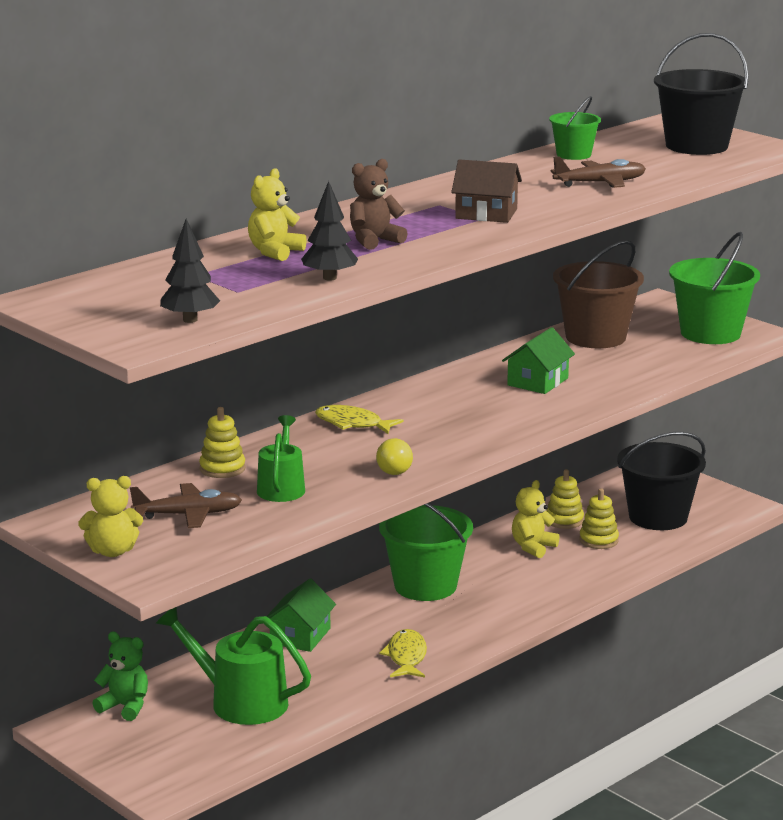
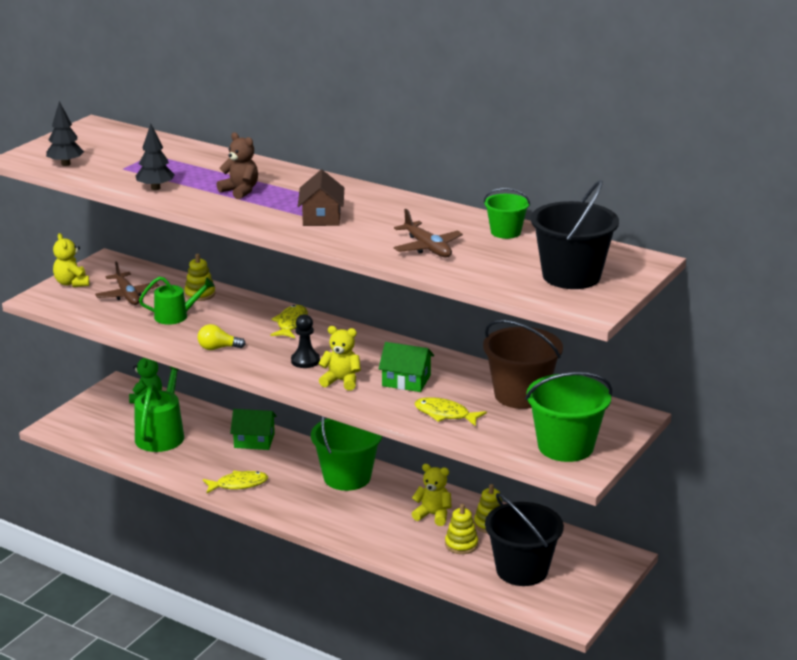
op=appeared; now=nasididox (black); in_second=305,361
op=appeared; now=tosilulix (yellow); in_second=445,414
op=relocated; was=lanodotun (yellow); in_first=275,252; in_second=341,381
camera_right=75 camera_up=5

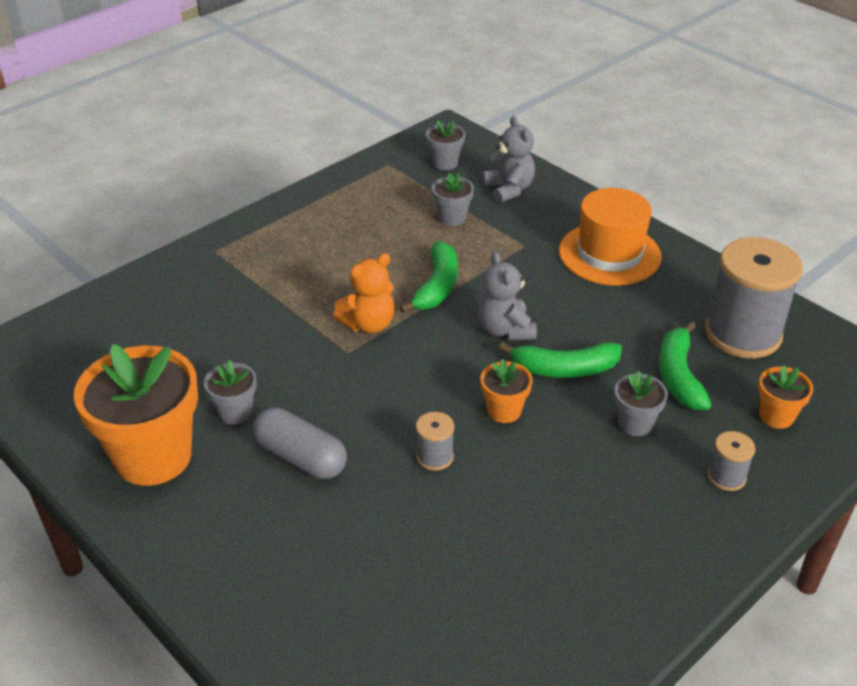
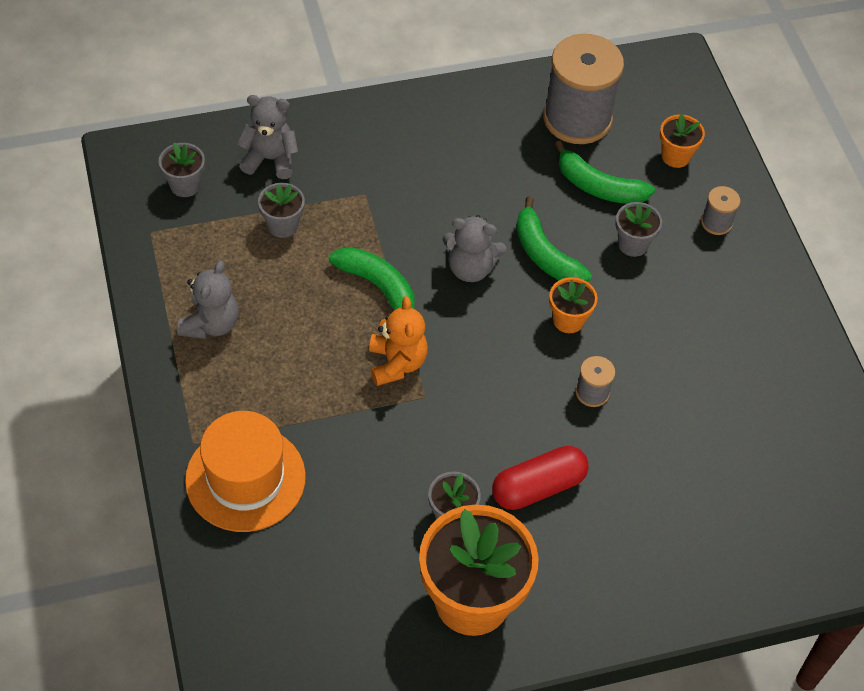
op=appeared; now=lanodotun (grey); in_second=211,324
op=relocated; was=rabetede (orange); in_first=609,254; in_second=245,478
op=colour; was=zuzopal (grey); now=zuzopal (red); in_first=301,457; in_second=538,487
op=spun; was=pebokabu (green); in_first=564,369; in_second=545,254; clockwise=120
camera_right=-65 camera_up=15

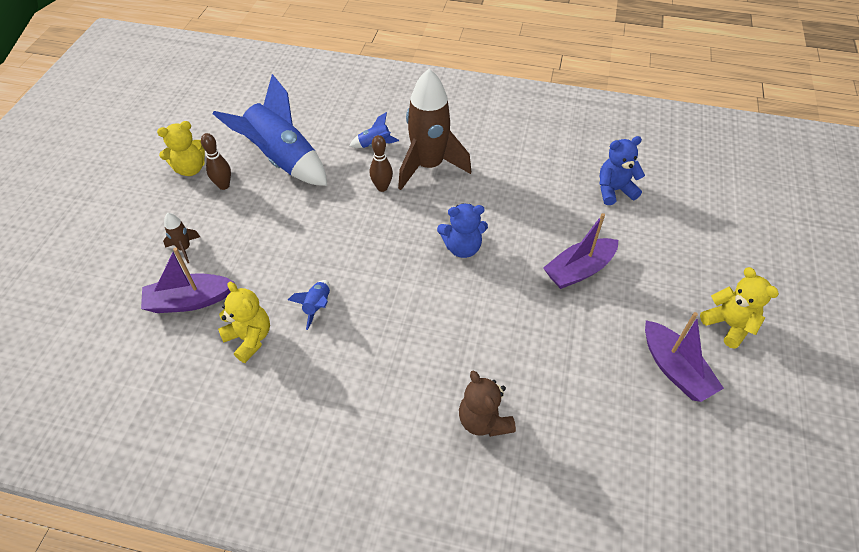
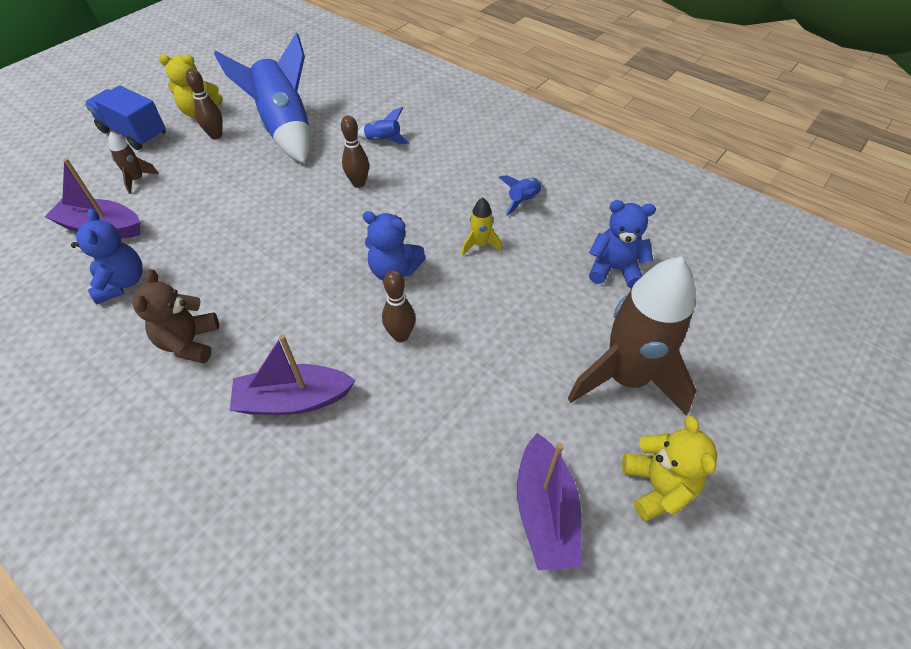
op=appeared; now=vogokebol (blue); in_second=134,133
op=appeared; now=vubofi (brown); in_second=401,335
op=appeared; now=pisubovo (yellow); in_second=480,245
op=relocated; was=pisubovo (blue); in_first=317,306; in_second=523,201
op=relocated; was=pisubovo (brown); in_first=429,166; in_second=626,378
op=relocated; was=lanodotun (brown); in_first=484,420; in_second=189,342
op=relocated; was=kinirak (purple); in_first=579,270; in_second=293,400
op=colour; was=lanodotun (yellow); now=lanodotun (blue); in_first=249,338; in_second=122,283
camera_right=25 camera_up=0

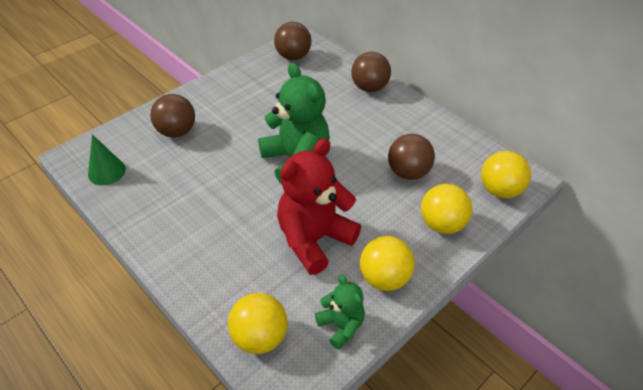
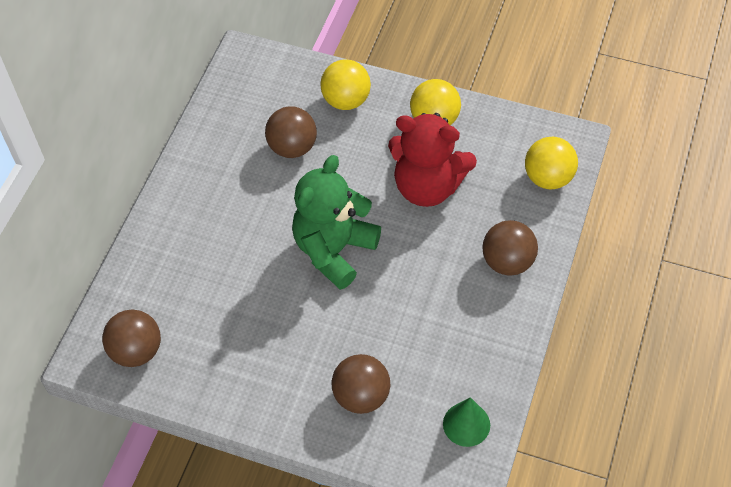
op=missing; was=lanodotun (green); in_first=341,326
op=missing; was=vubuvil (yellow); in_first=499,190
op=relocated; was=vubuvil (brown); in_first=369,88; in_second=507,262
camera_right=-115 camera_up=10

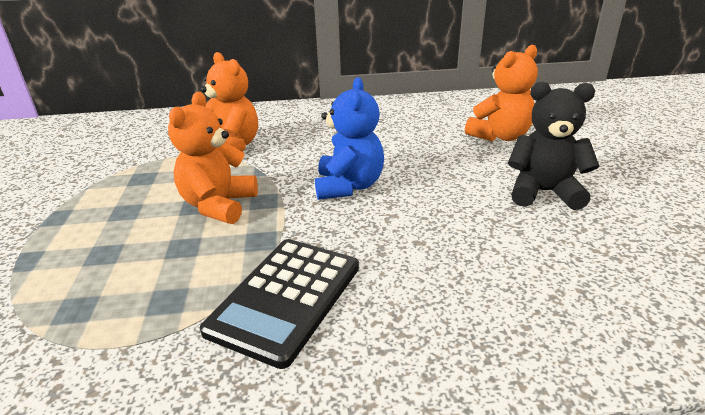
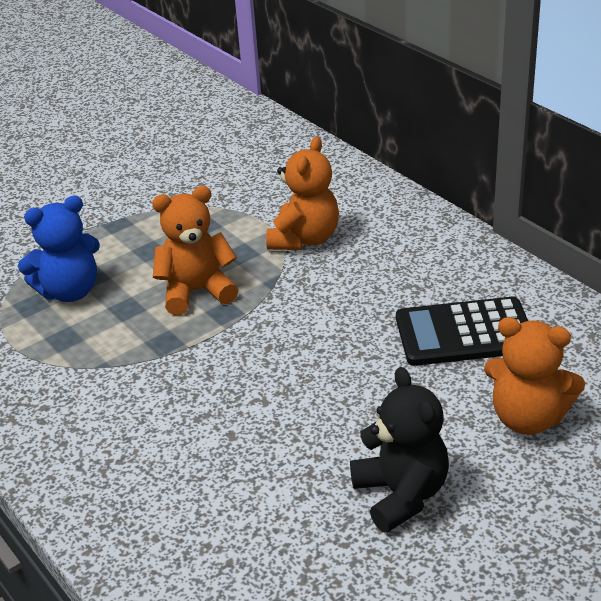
op=relocated; was=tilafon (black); in_first=285,298; in_second=464,333
op=relocated; was=lanodotun (blue); in_first=349,186; in_second=70,291
camera_right=60 camera_up=5

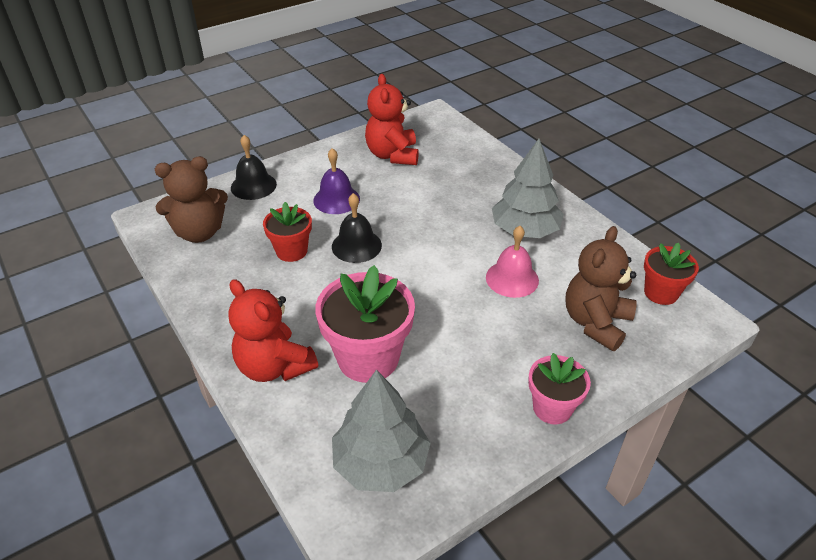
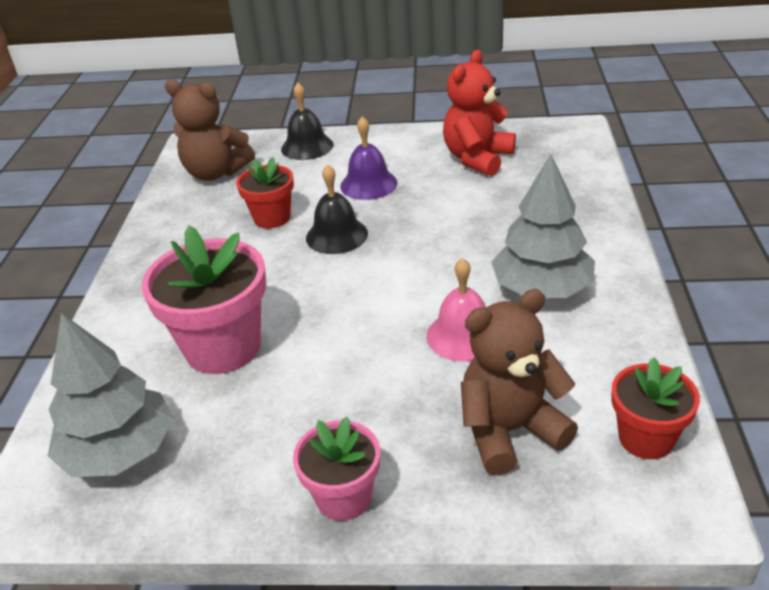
op=missing; was=lanodotun (red); in_first=274,366
camera_right=40 camera_up=-5

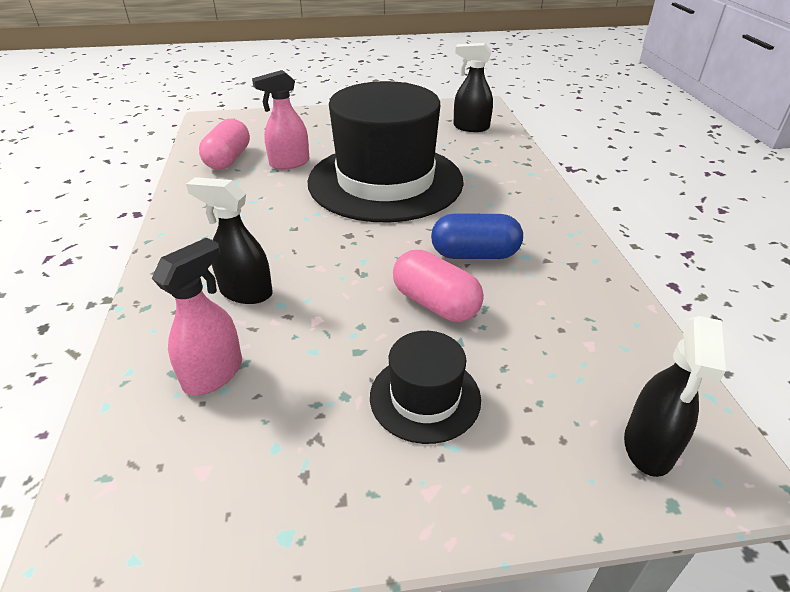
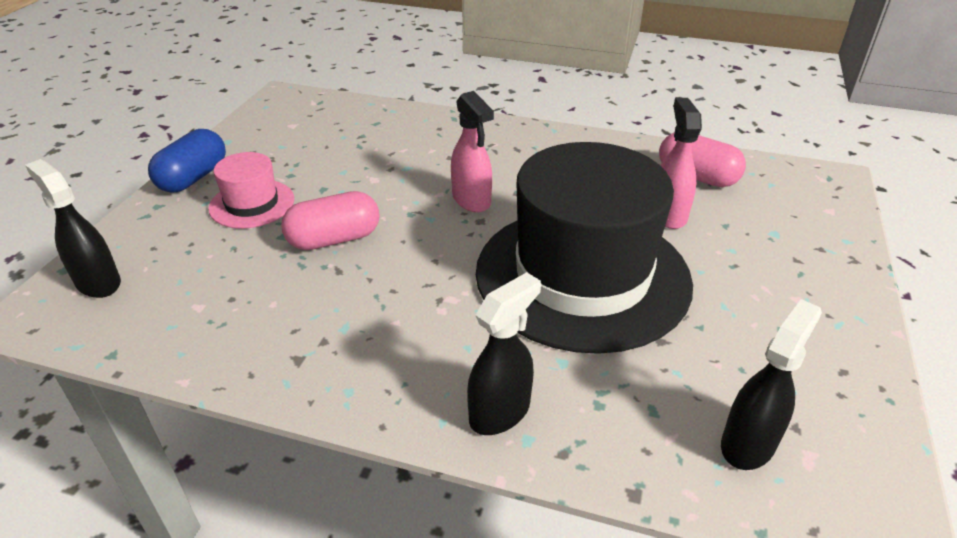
op=relocated; was=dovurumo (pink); in_first=214,374; in_second=471,200
op=relocated; was=dovurumo (black); in_first=245,292; in_second=500,412
op=relocated; was=zuzopal (blue); in_first=474,254; in_second=193,178
op=colour; was=rabetede (black); now=rabetede (pink); in_first=425,397; in_second=252,204
camera_right=115 camera_up=0

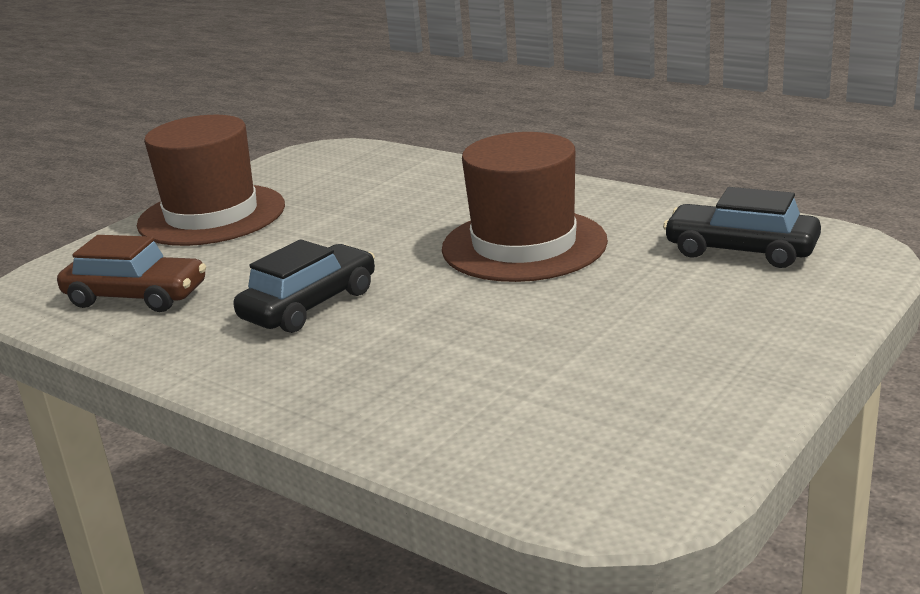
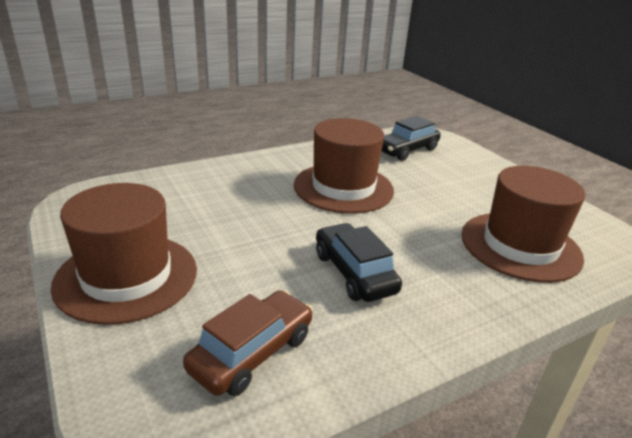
op=appeared; now=rabetede (brown); in_second=520,246
camera_right=-70 camera_up=5

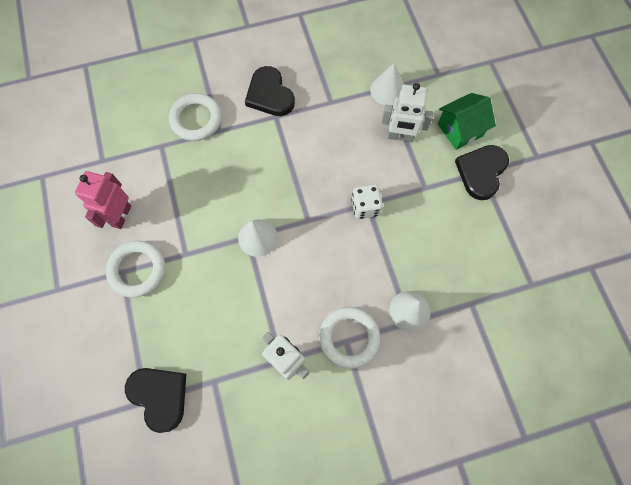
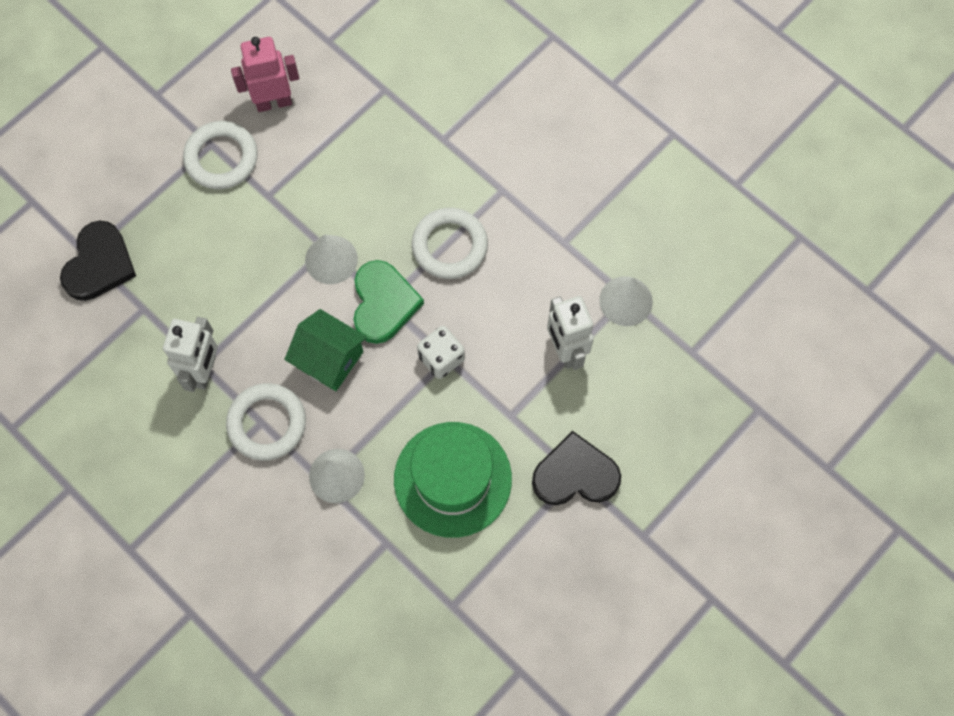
op=missing; was=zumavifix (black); in_first=270,94
op=appeared; now=zumavifix (green); in_second=383,303
op=appeared; now=rabetede (green); in_second=452,479
op=relocated; was=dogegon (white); in_first=196,119; in_second=449,246
op=relocated; was=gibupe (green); in_first=460,130; in_second=329,359
camera_right=60 camera_up=0

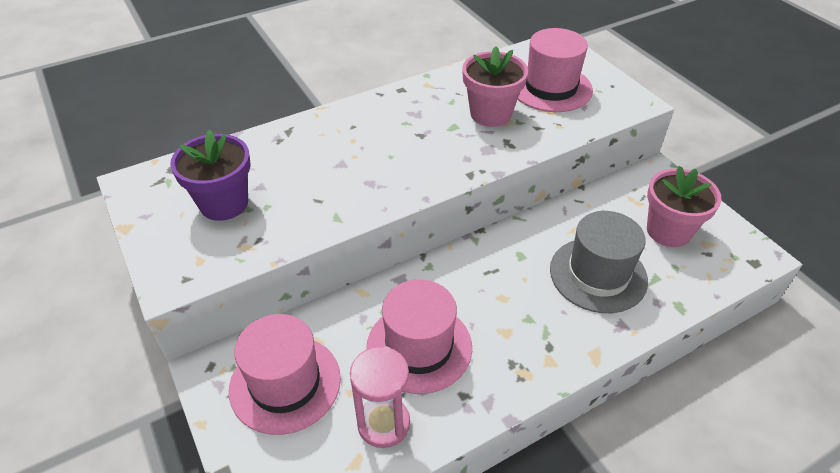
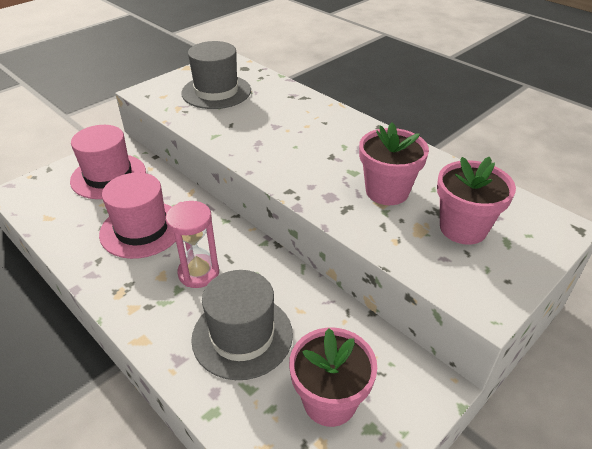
op=relocated; was=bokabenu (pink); in_first=383,423; in_second=198,273
op=exchanged; was=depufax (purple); now=rabetede (grey); in_first=224,203; in_second=216,91
op=exchanged; was=rabetede (pink); now=depufax (pink); in_first=550,88; in_second=463,228
camera_right=75 camera_up=-5

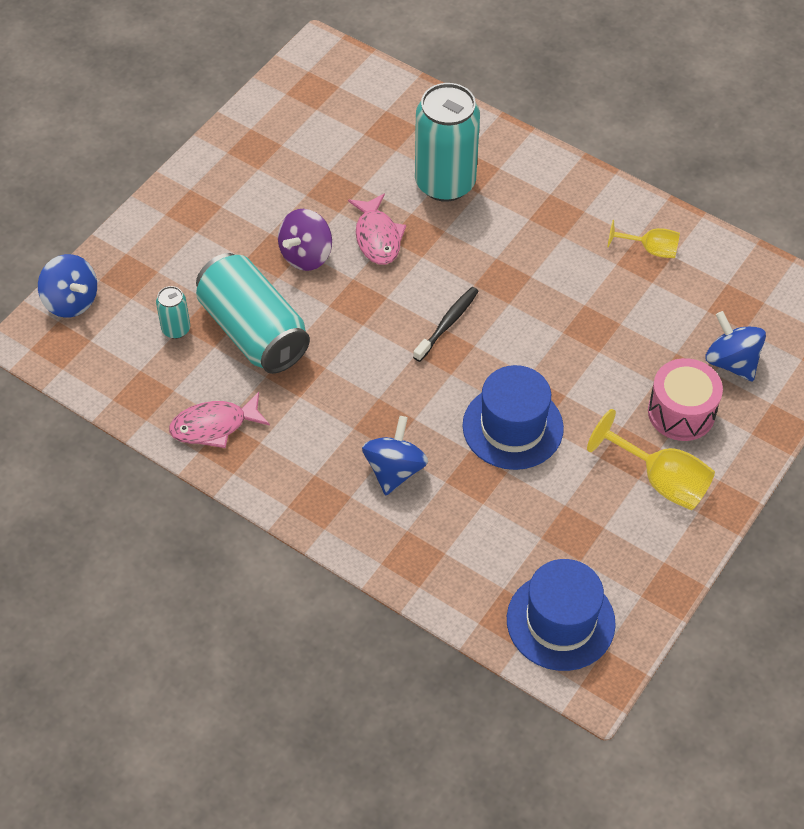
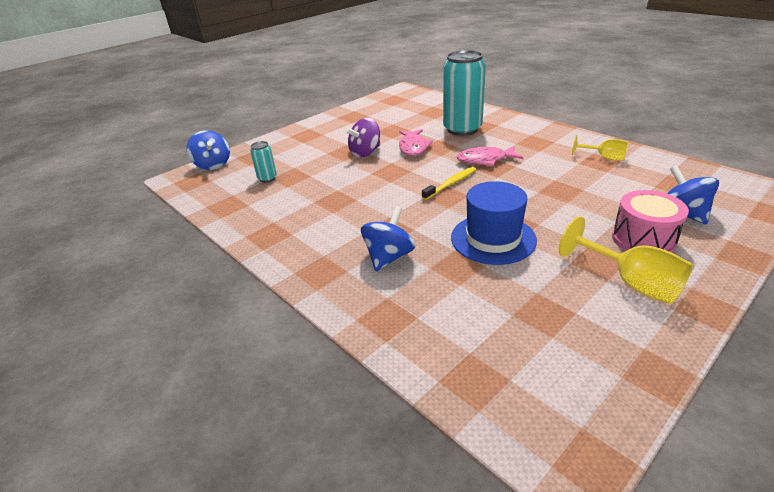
op=missing; was=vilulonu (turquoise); in_first=253,331
op=missing; was=rabetede (blue); in_first=560,621
op=relocated; was=tosilulix (pink); in_first=214,426; in_second=485,160
op=colour; was=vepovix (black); now=vepovix (yellow); in_first=447,323; in_second=451,184
camera_right=15 camera_up=-20

